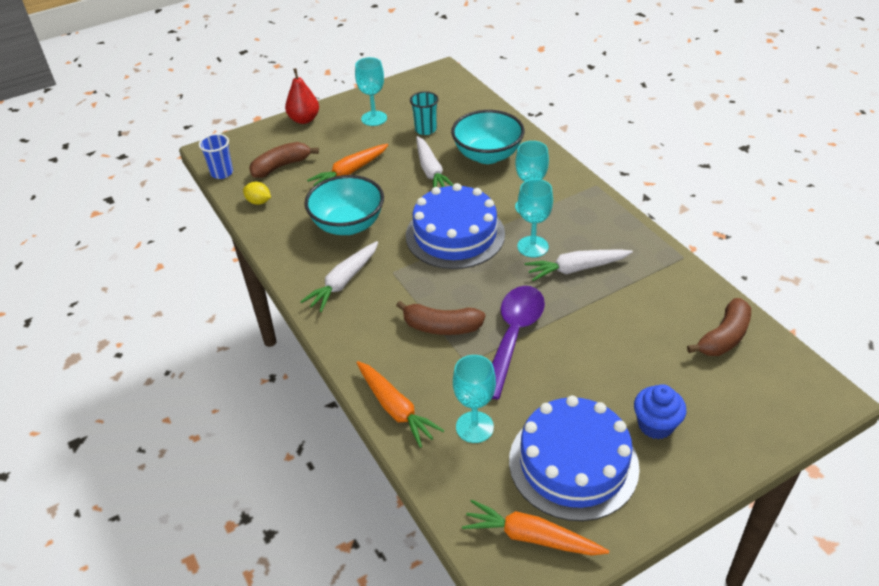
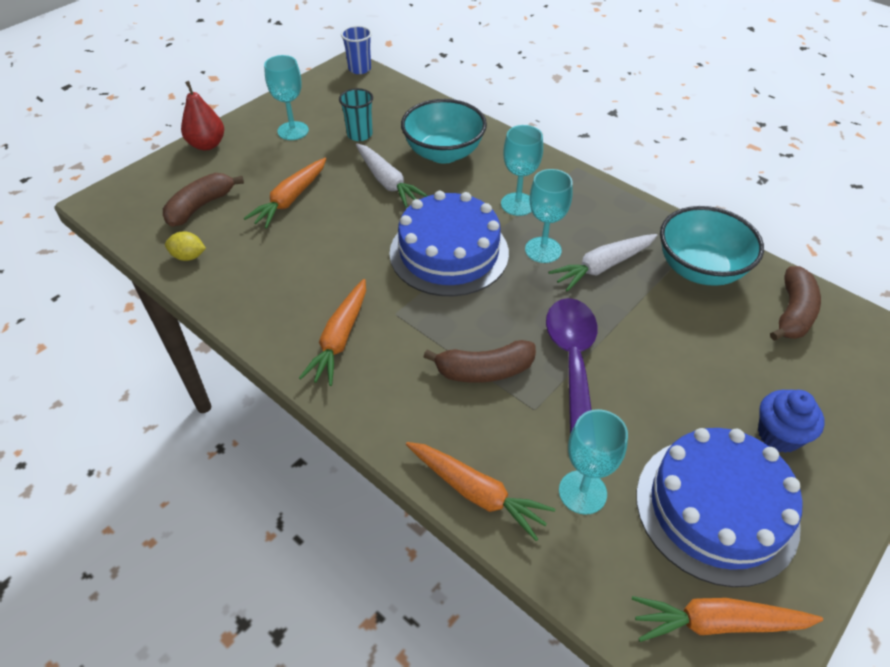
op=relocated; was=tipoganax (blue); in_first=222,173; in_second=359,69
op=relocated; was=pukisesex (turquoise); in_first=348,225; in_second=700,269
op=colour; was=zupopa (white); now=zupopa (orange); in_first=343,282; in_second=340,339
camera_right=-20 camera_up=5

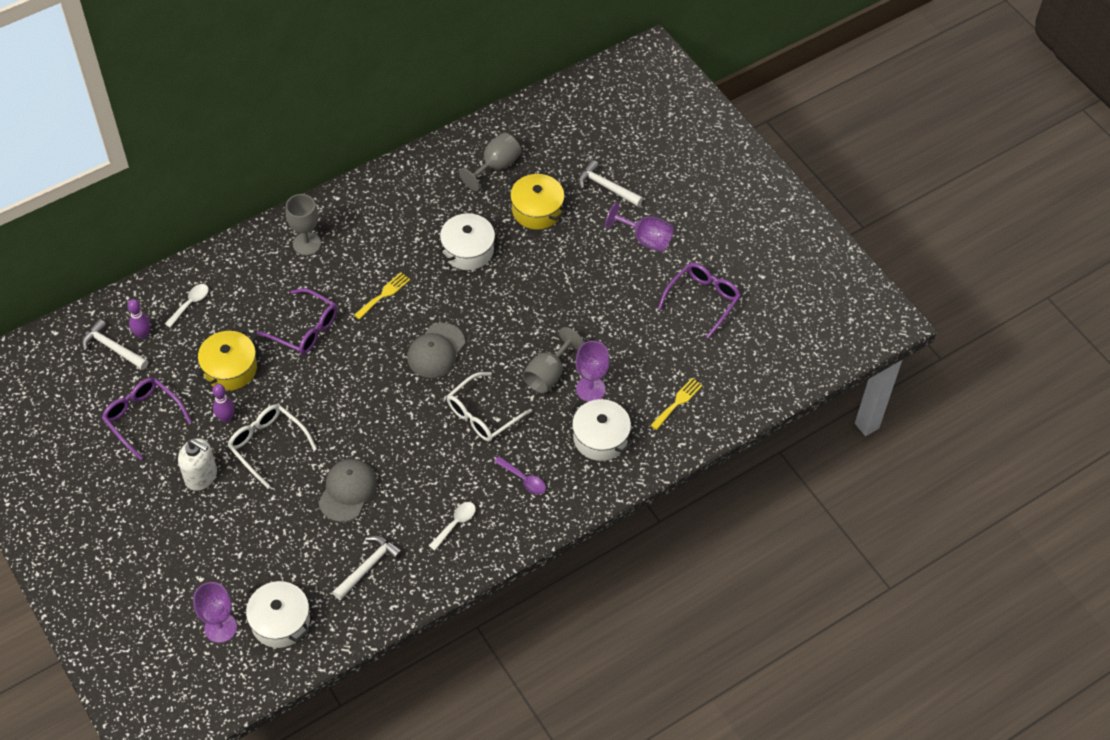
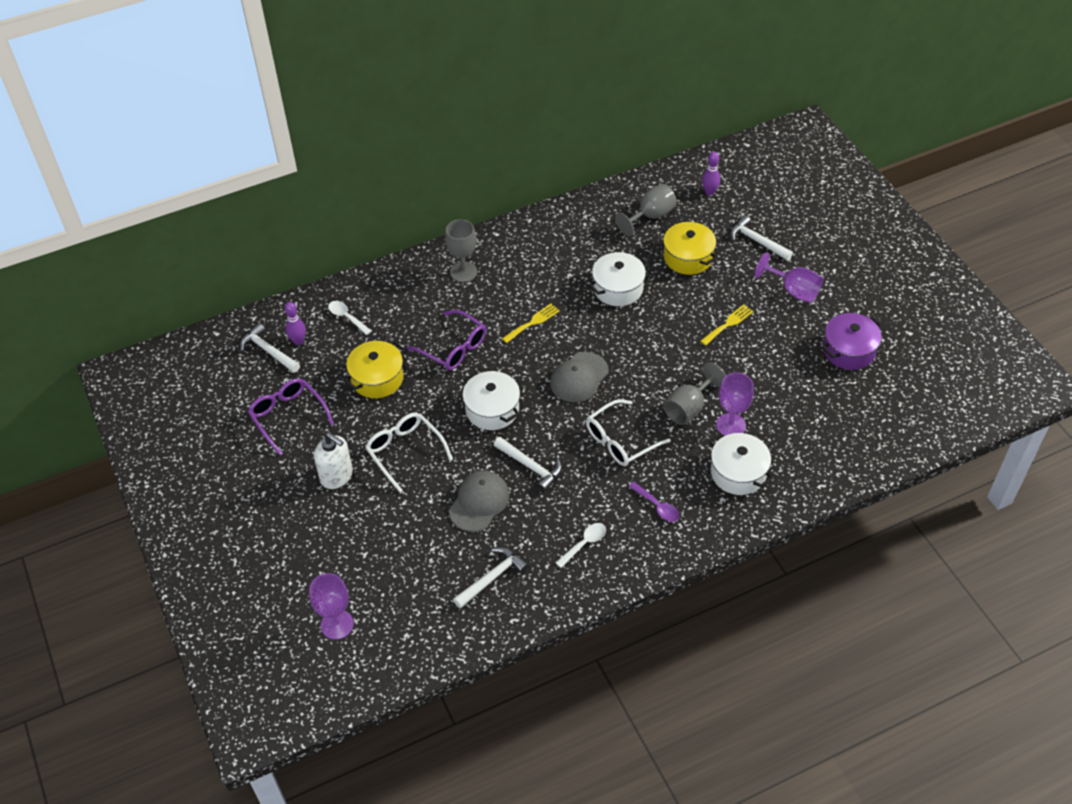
op=appeared; now=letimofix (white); in_second=530,467
op=relocated; was=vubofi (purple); in_first=226,418; in_second=709,192
op=relocated; was=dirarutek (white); in_first=280,621; in_second=492,409
op=relocated; was=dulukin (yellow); in_first=677,402; in_second=728,324
op=exchanged; was=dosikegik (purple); now=dirarutek (purple); in_first=703,300; in_second=848,350
op=spun; was=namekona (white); in_first=190,304; in_second=347,317; clockwise=-90
camera_right=10 camera_up=-5

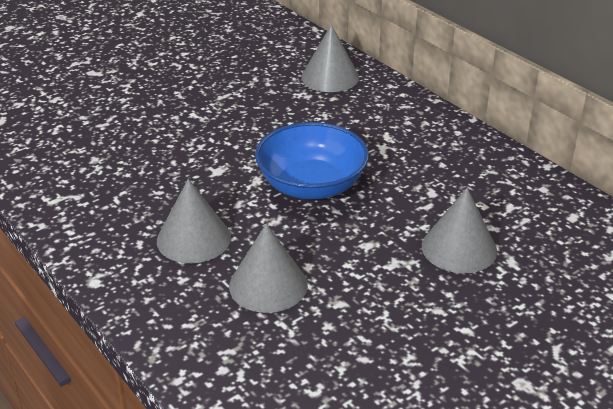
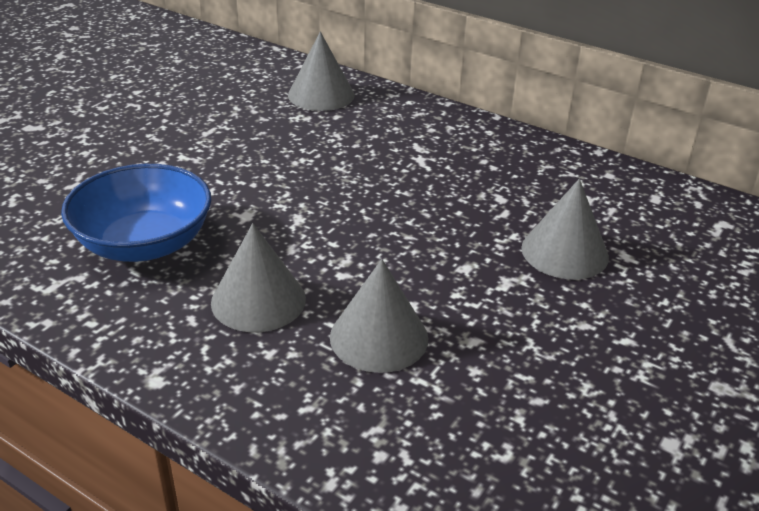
op=relocated; was=pukisesex (blue); in_first=311,185; in_second=144,244
camera_right=-20 camera_up=0

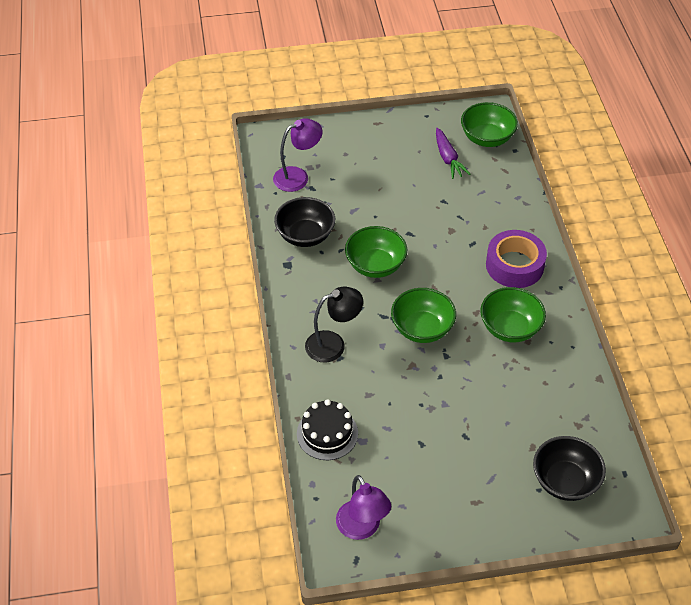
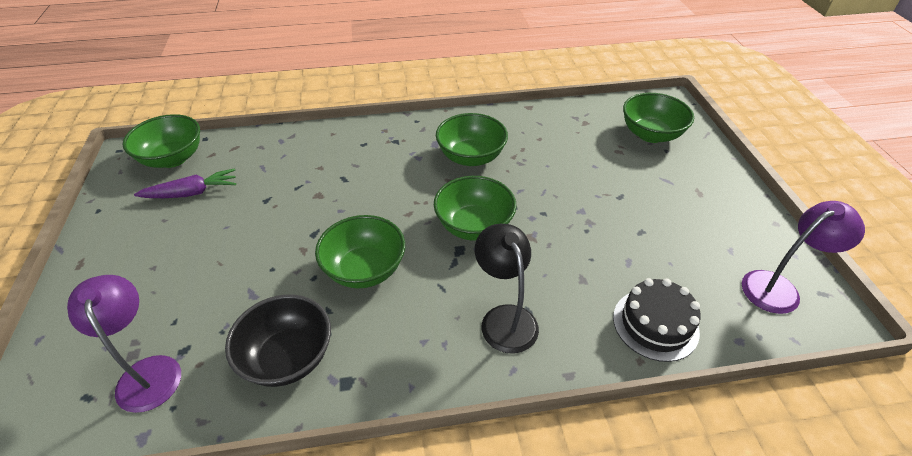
op=missing; was=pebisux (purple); in_first=514,265
op=colour; was=pukisesex (black); now=pukisesex (green); in_first=565,481; in_second=651,134
camera_right=-90 camera_up=-5

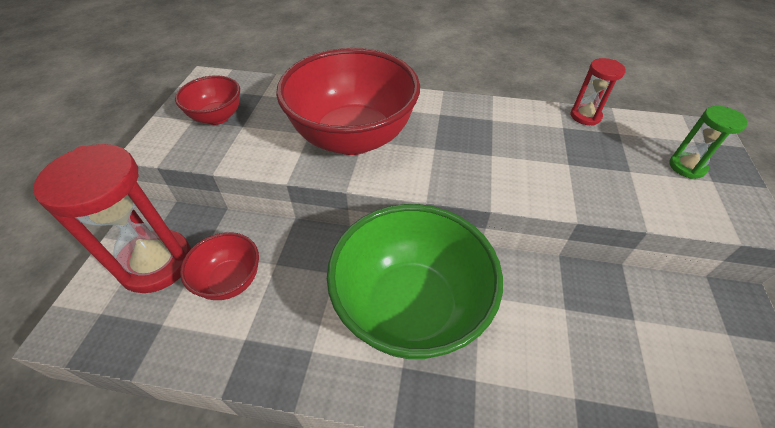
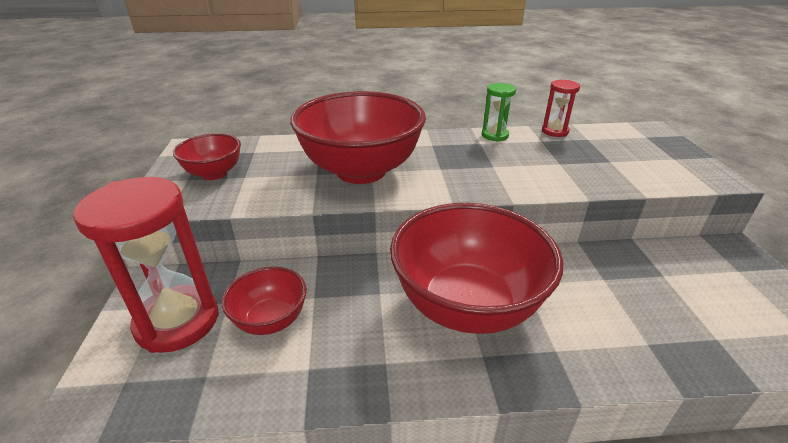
op=relocated; was=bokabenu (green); in_first=686,167; in_second=494,135
op=colour; was=pukisesex (green); now=pukisesex (red); in_first=410,307; in_second=467,306
camera_right=-15 camera_up=-15

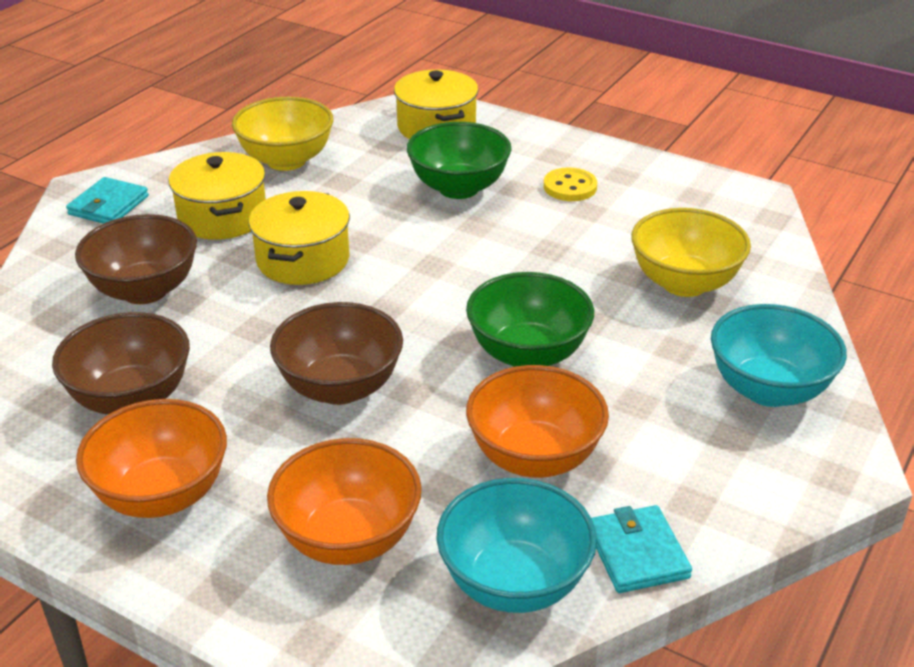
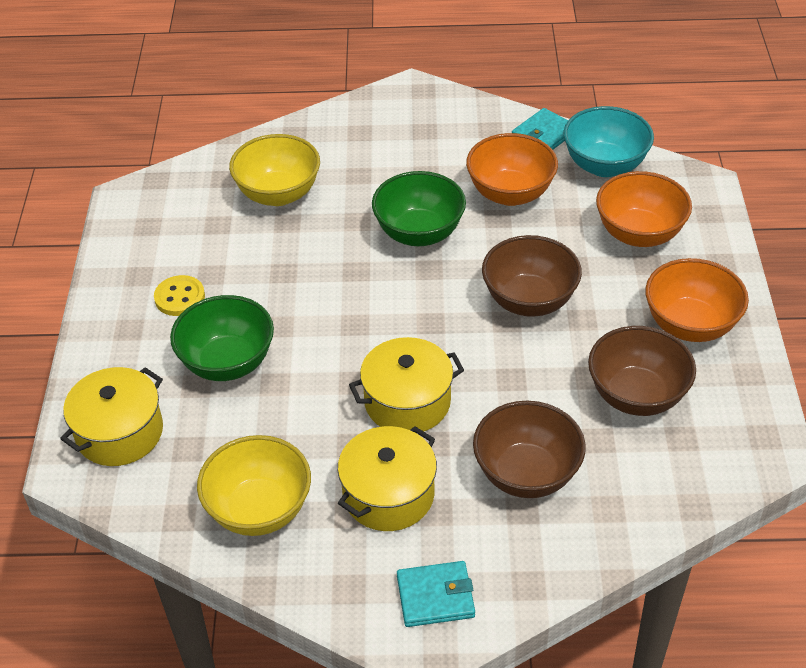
op=missing; was=pukisesex (turquoise); in_first=768,389
camera_right=-120 camera_up=10

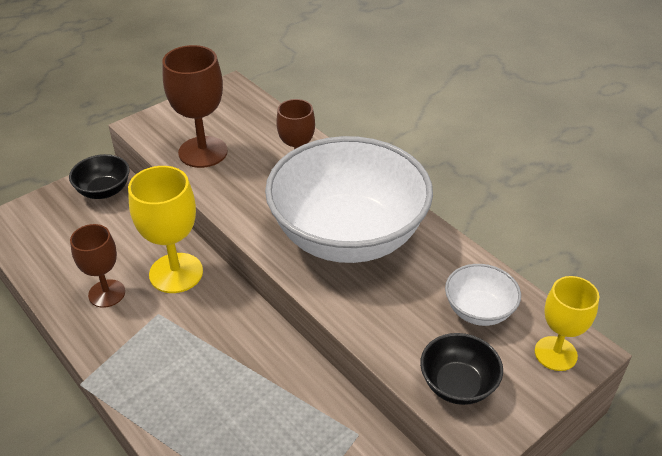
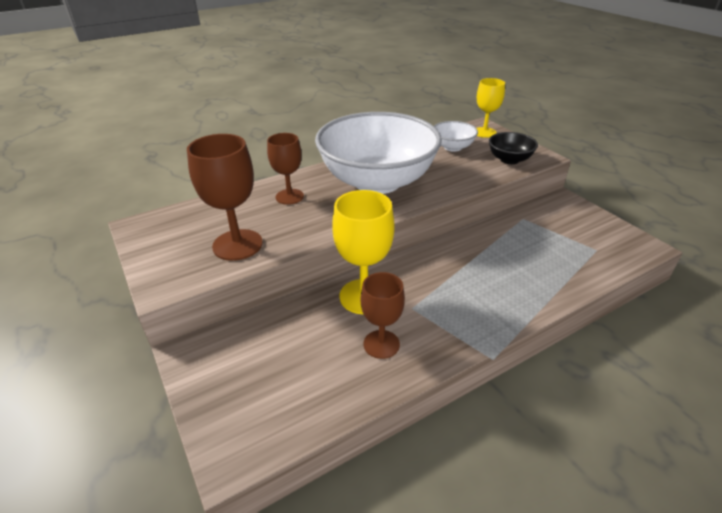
op=missing; was=pukisesex (black); in_first=104,191
camera_right=-80 camera_up=-5

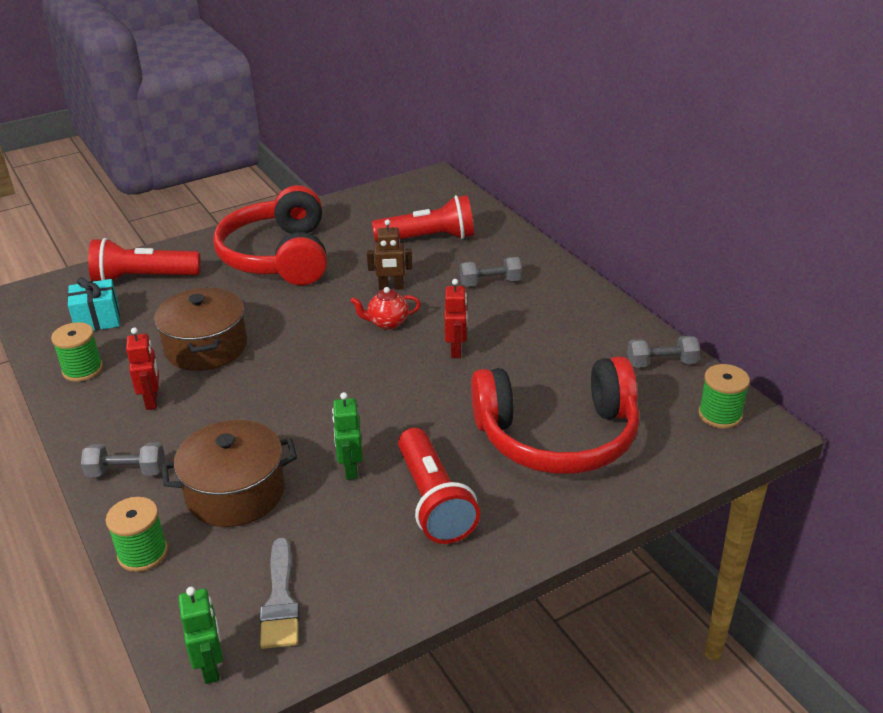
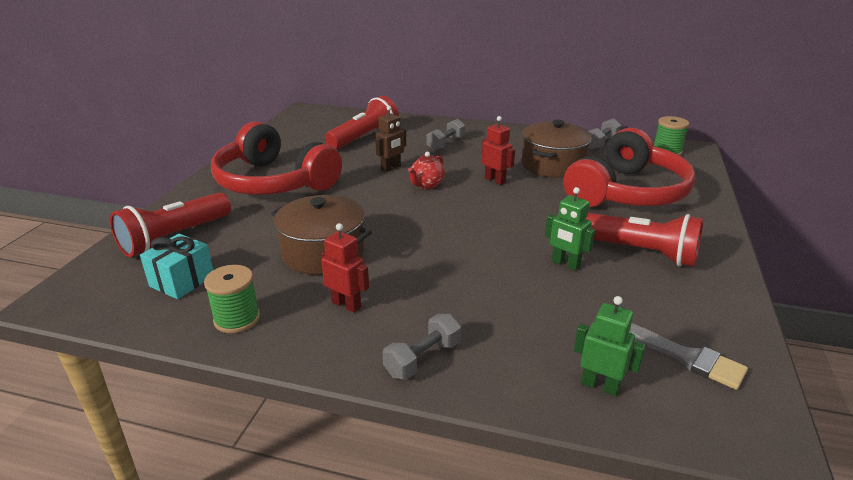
op=missing; was=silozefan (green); in_first=143,553
op=relocated; was=dirarutek (brown); in_first=235,493; in_second=553,165
op=relocated; was=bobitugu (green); in_first=211,667; in_second=600,386
camera_right=-45 camera_up=-5

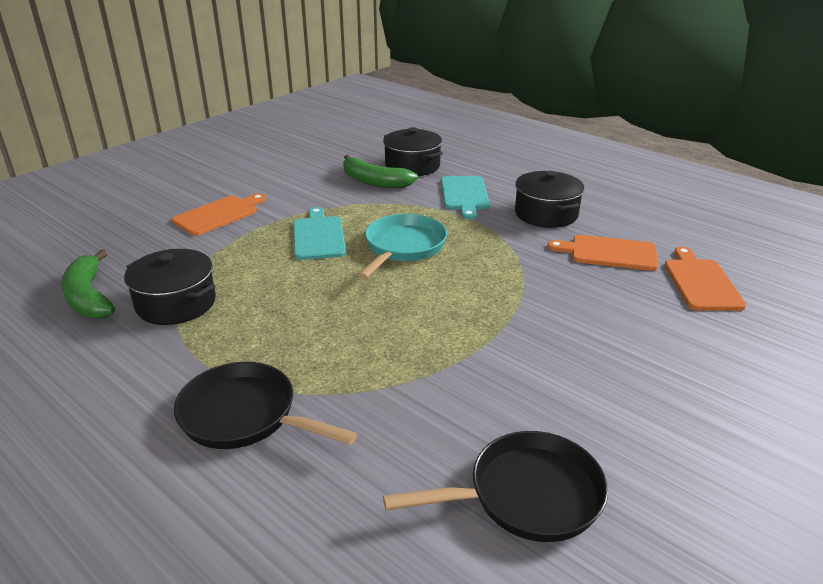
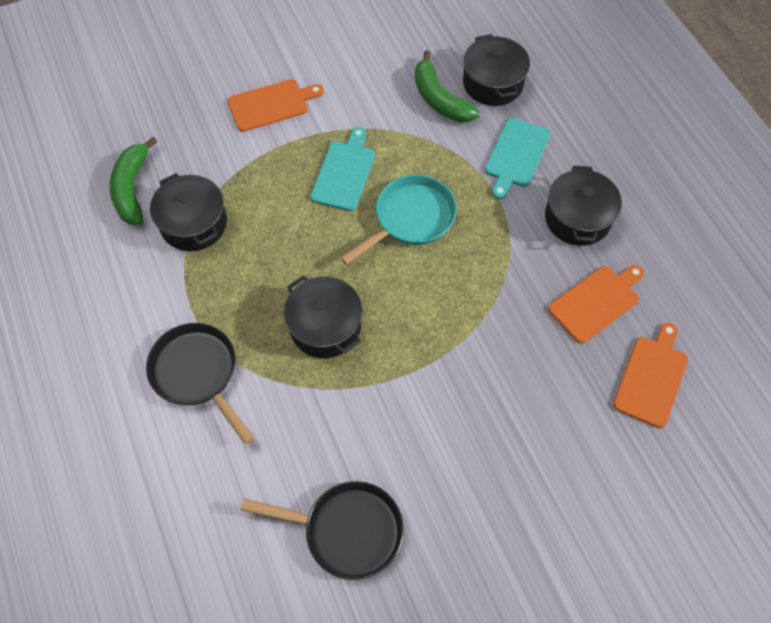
op=appeared; now=dirarutek (black); in_second=325,326
op=spun; was=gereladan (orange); in_first=609,253; in_second=596,302; clockwise=105
camera_right=25 camera_up=30

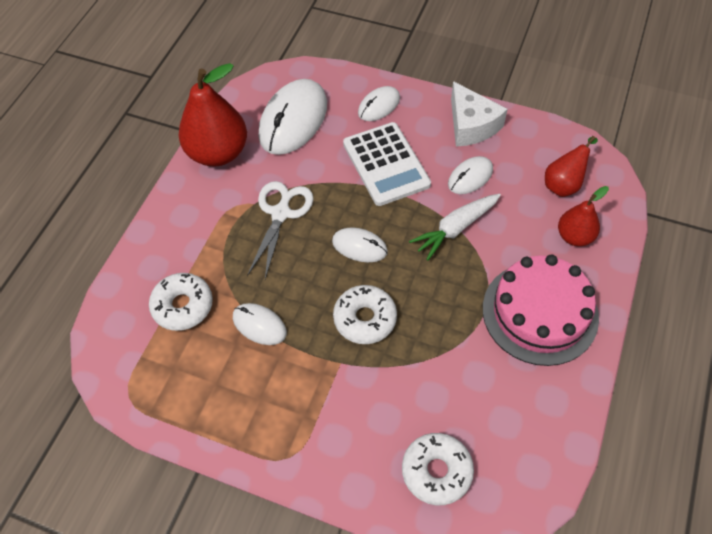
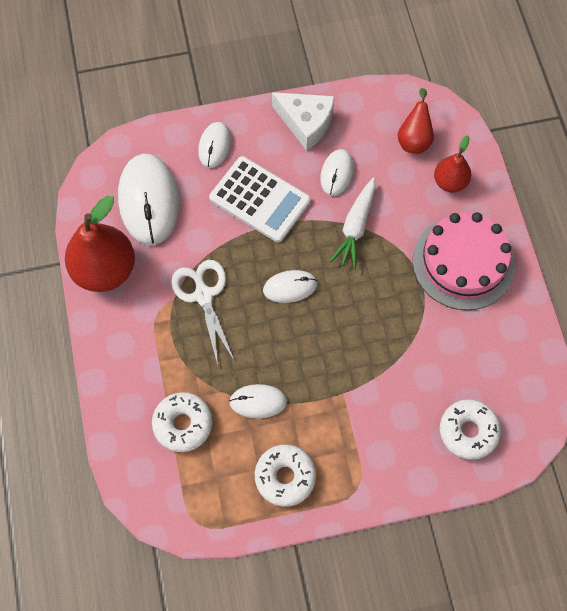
op=relocated; was=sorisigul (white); in_first=365,319; in_second=285,477
camera_right=-35 camera_up=10

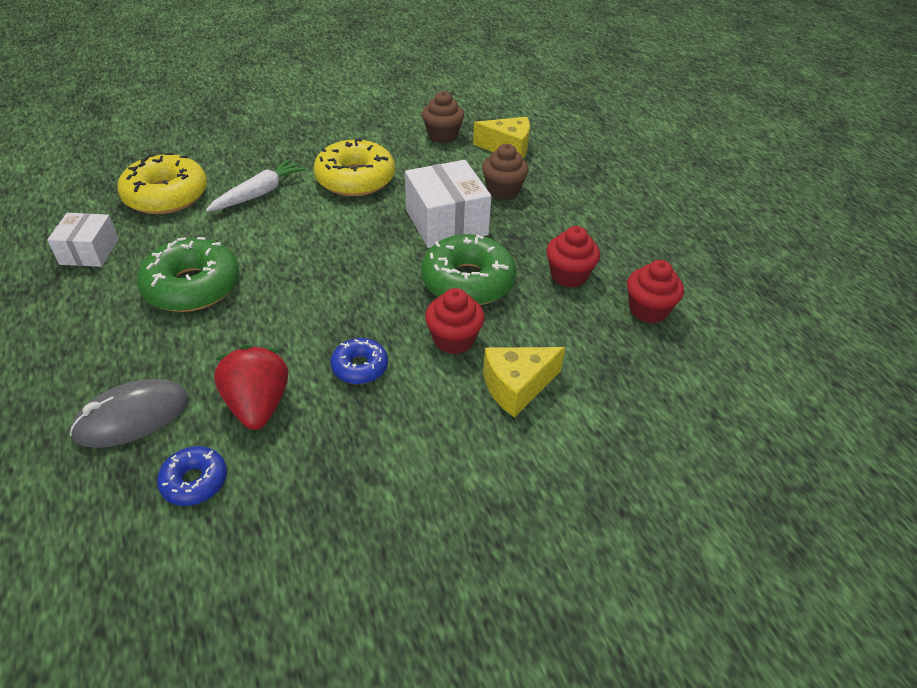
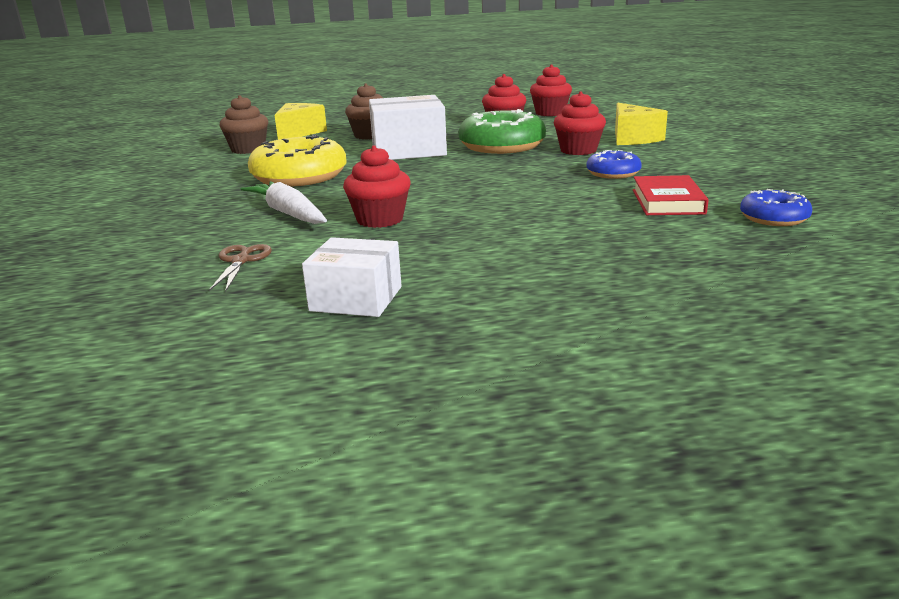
op=missing; was=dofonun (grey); in_first=133,417
op=missing; was=sorisigul (green); in_first=192,286
op=appeared; now=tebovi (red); in_second=380,219
op=exchanged; was=sorisigul (yellow); now=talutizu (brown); in_first=166,196; in_second=241,261
op=exchanged; was=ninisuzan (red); now=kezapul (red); in_first=258,405; in_second=668,202
camera_right=-75 camera_up=-20

